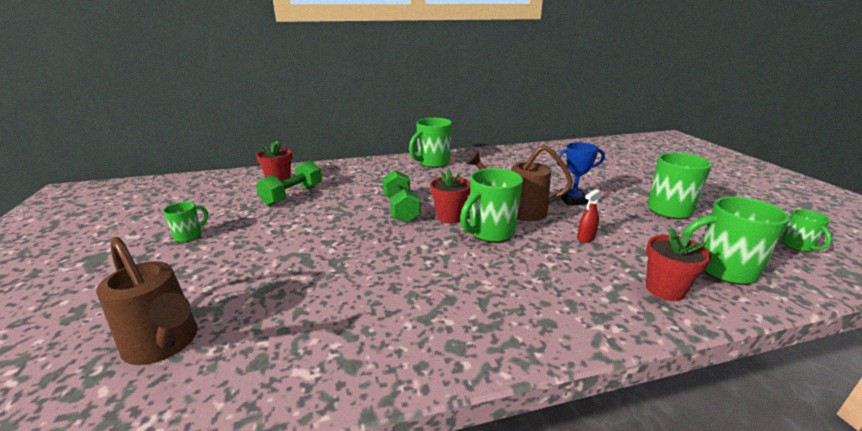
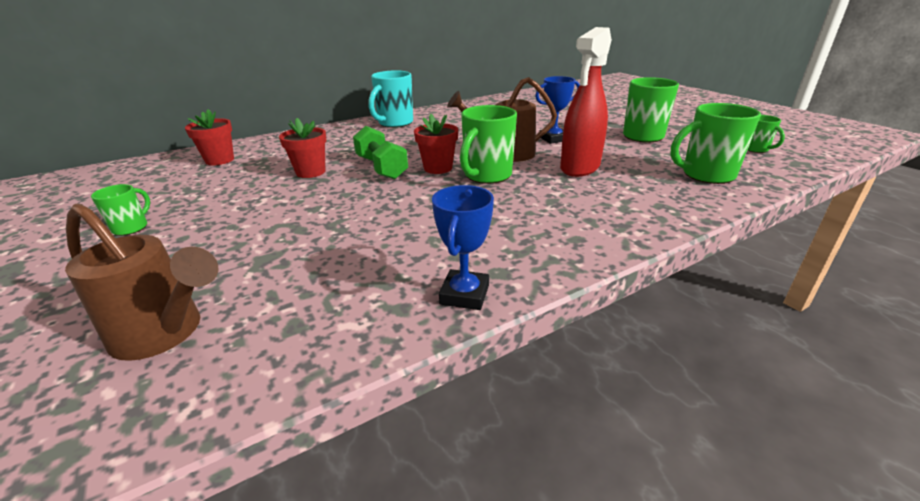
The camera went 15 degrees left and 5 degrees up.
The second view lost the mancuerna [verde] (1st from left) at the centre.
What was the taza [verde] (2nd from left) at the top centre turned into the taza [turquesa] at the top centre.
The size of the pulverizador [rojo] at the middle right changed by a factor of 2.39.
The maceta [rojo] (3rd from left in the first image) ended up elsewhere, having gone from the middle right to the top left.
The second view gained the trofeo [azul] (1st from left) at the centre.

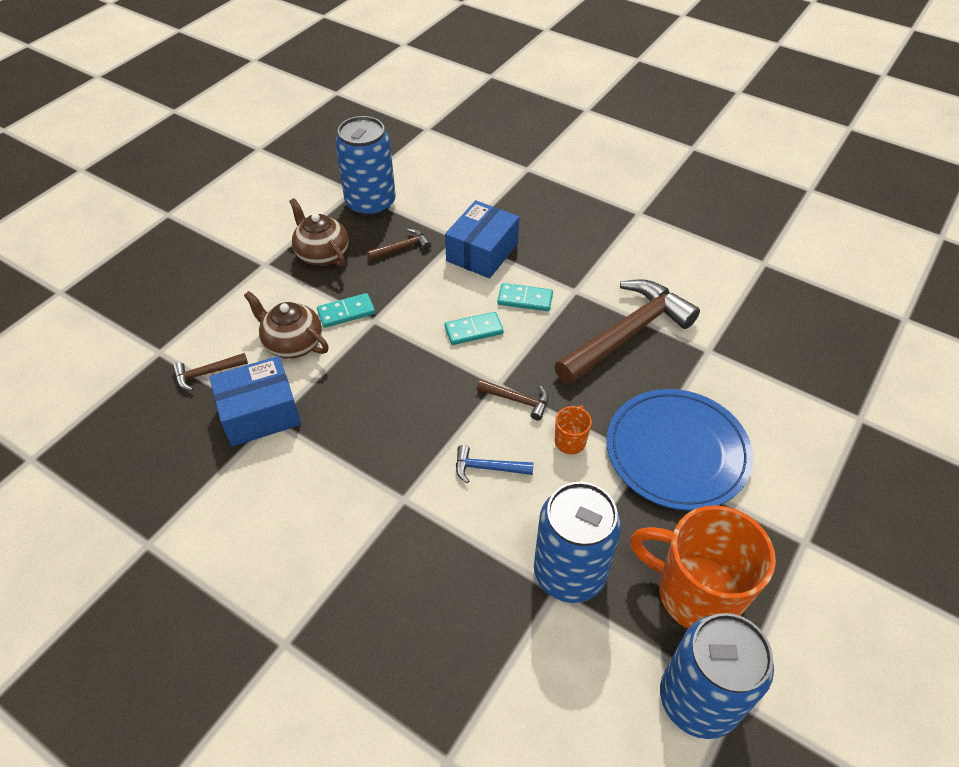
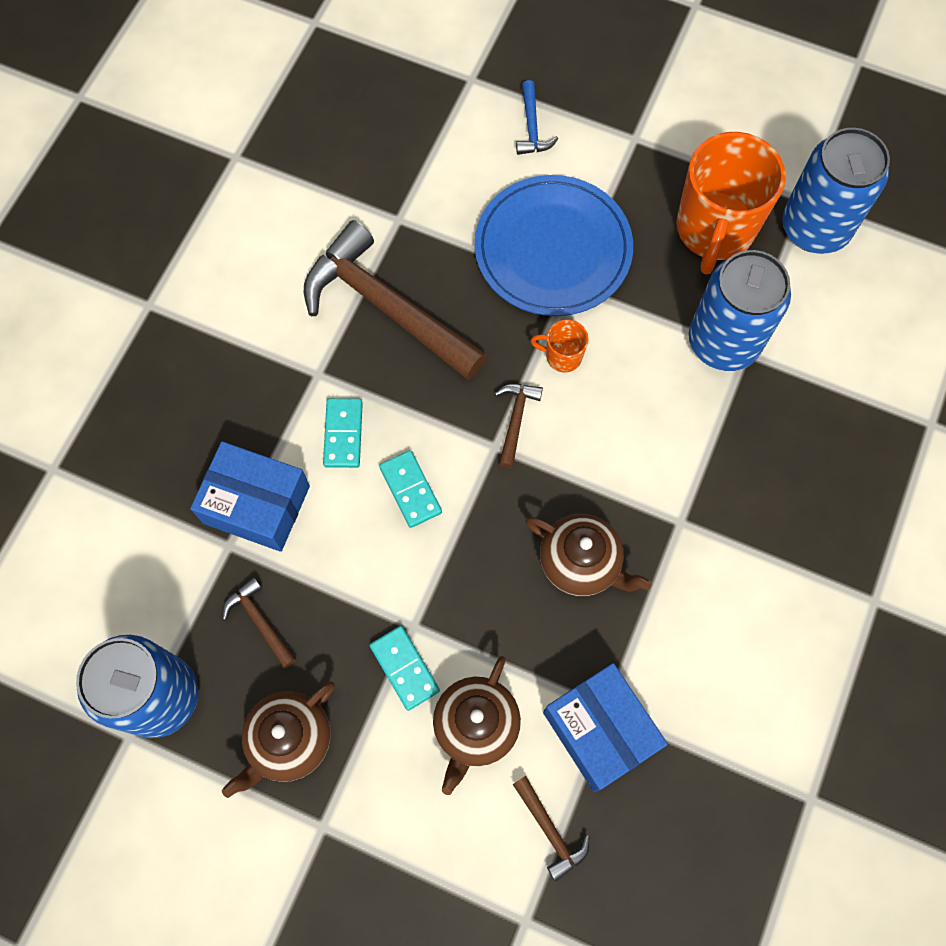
The camera went 100 degrees left and 20 degrees up.
The martillo [azul] ended up elsewhere, having gone from the centre to the top centre.
The second view gained the tetera [marrón] (3rd from left) at the centre.

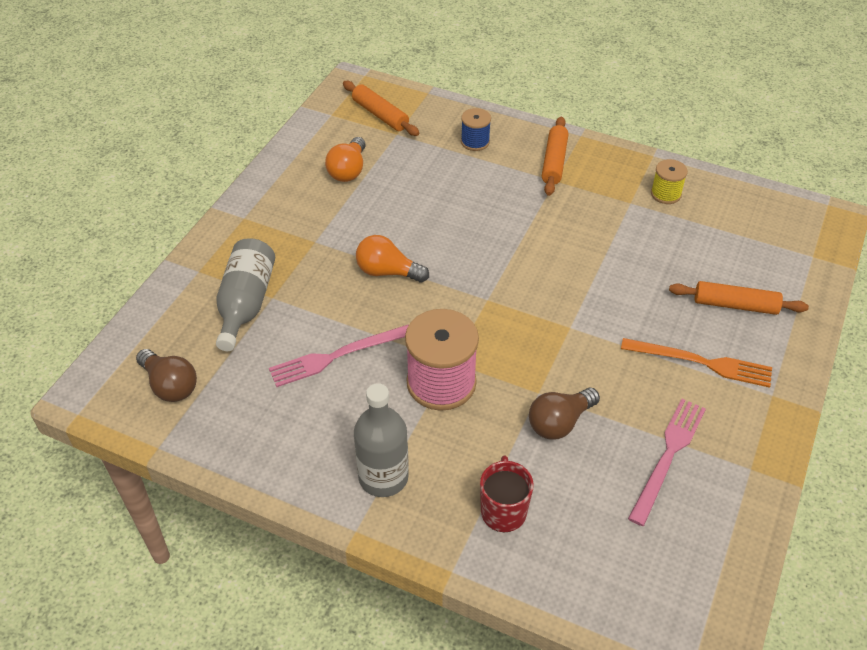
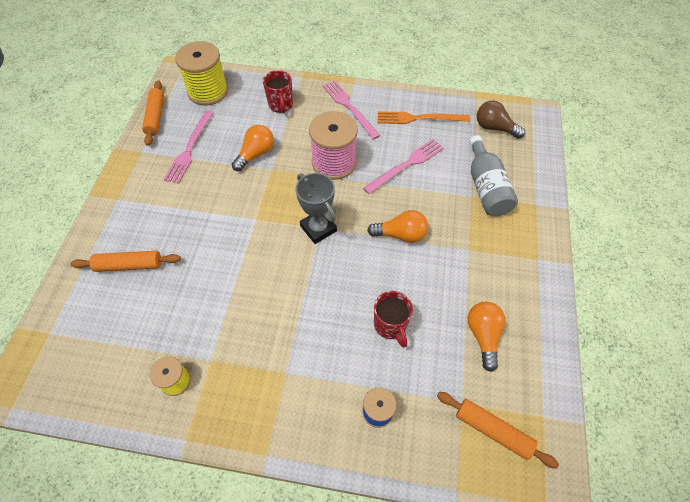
The camera went 165 degrees right and 10 degrees up.
Where the botella [gris] (2nd from left) stood at the bottom centre, the tenedor [rosa] (2nd from left) came to stand at the top centre.
What was the bombilla [marrón] (2nd from left) at the centre turned into the bombilla [naranja] (1st from left) at the top centre.
The rodillo [naranja] (2nd from left) ended up elsewhere, having gone from the top centre to the top left.
The tenedor [naranja] ended up elsewhere, having gone from the middle right to the top centre.
The second view gained the carrete [amarillo] (2nd from left) at the top left.
The second view gained the trofeo [gris] at the centre.
The second view gained the taza [rojo] (2nd from left) at the centre.

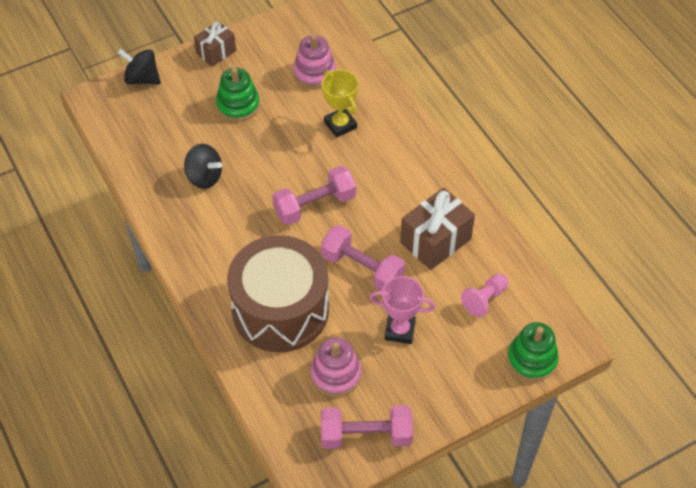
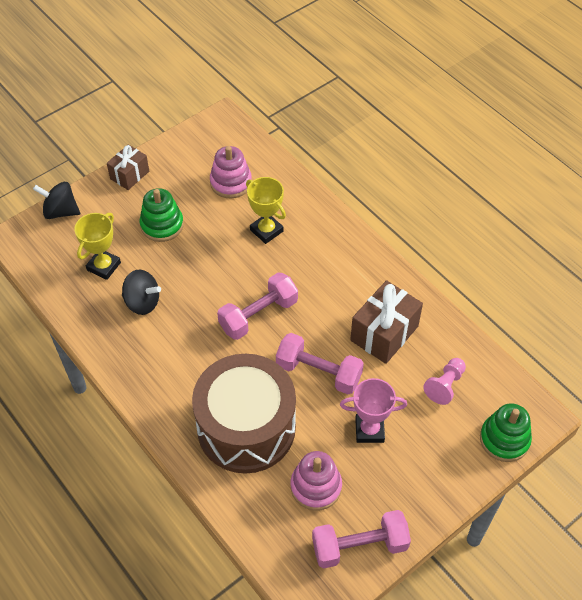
The camera went 10 degrees left and 0 degrees up.
The second view gained the trofeo [amarillo] (1st from left) at the middle left.

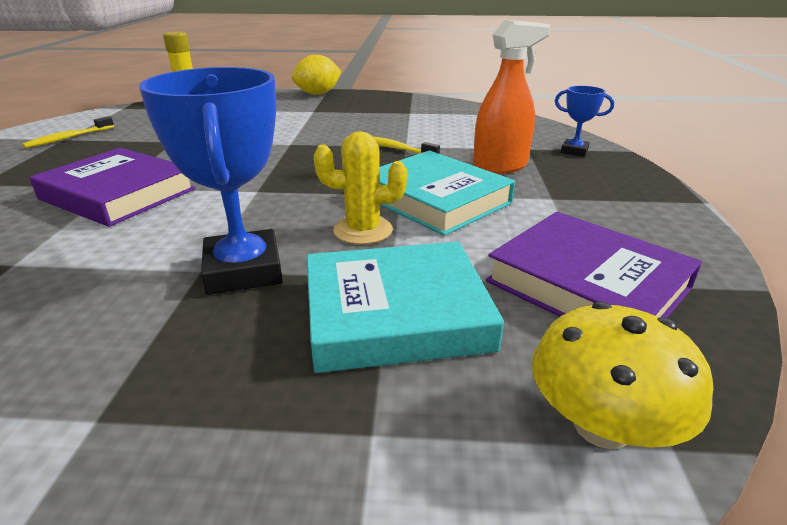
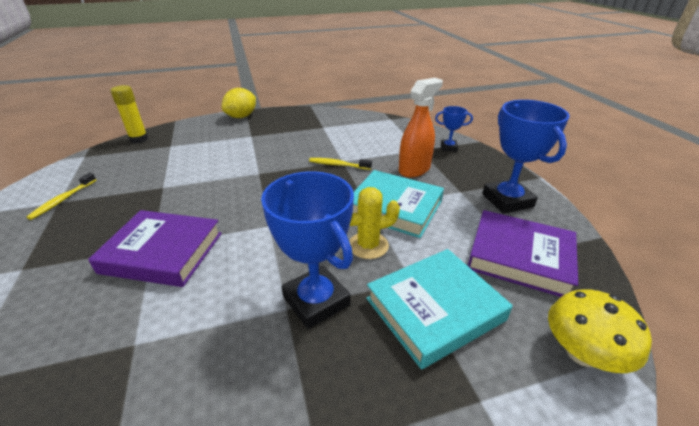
The camera went 20 degrees left and 5 degrees up.
The second view gained the trofeo [azul] (3rd from left) at the middle right.

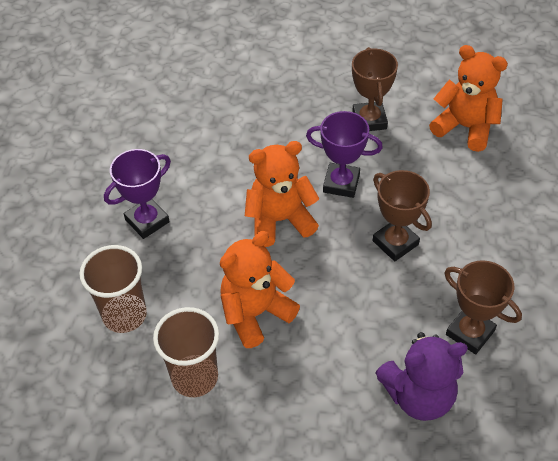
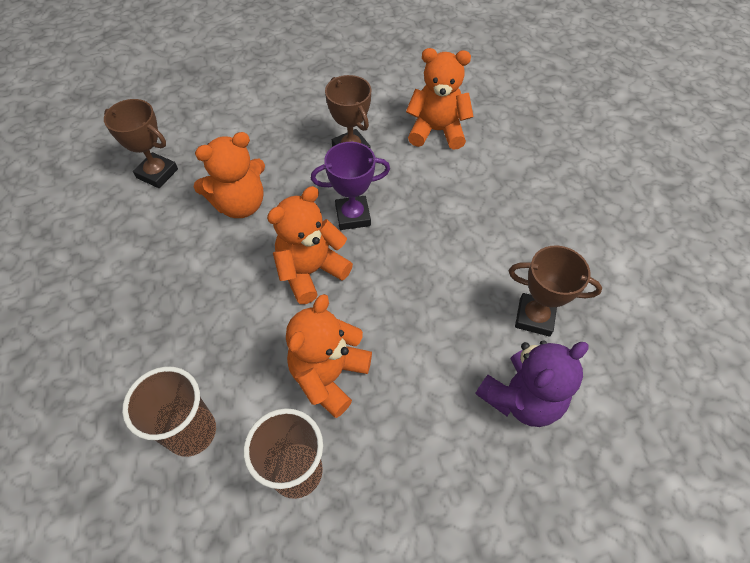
The camera went 25 degrees left and 5 degrees up.
The second view lost the trofeo [morado] (1st from left) at the middle left.
The trofeo [marrón] (2nd from left in the first image) ended up elsewhere, having gone from the middle right to the top left.
The second view gained the osito [naranja] (1st from left) at the top left.

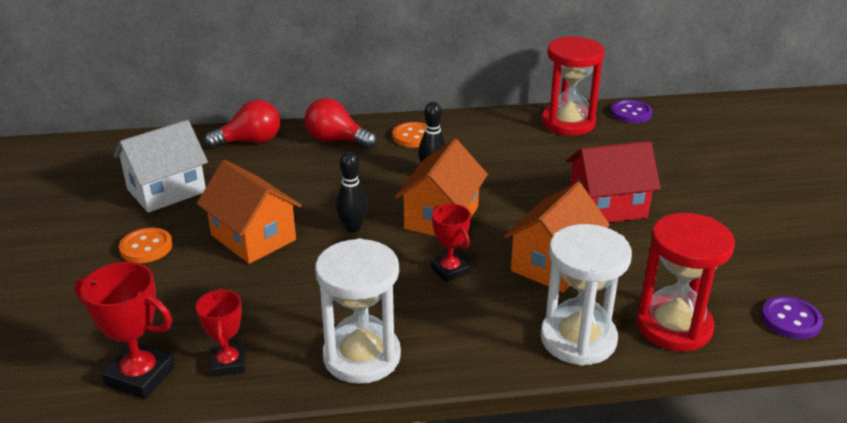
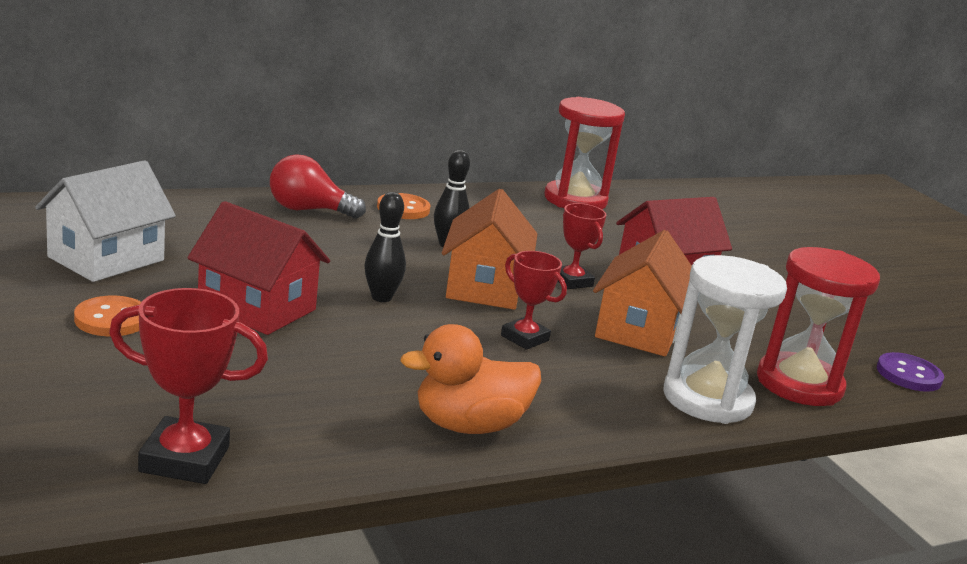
The camera went 20 degrees left and 10 degrees down.
The trofeo [rojo] (2nd from left in the first image) ended up elsewhere, having gone from the bottom left to the centre.
What was the casa [naranja] (1st from left) at the middle left turned into the casa [rojo] (1st from left) at the middle left.
The second view lost the bombilla [rojo] (1st from left) at the top left.
Where the reloj de arena [blanco] (1st from left) stood at the bottom centre, the pato [naranja] came to stand at the bottom centre.
The second view lost the botón [morado] (1st from left) at the top right.

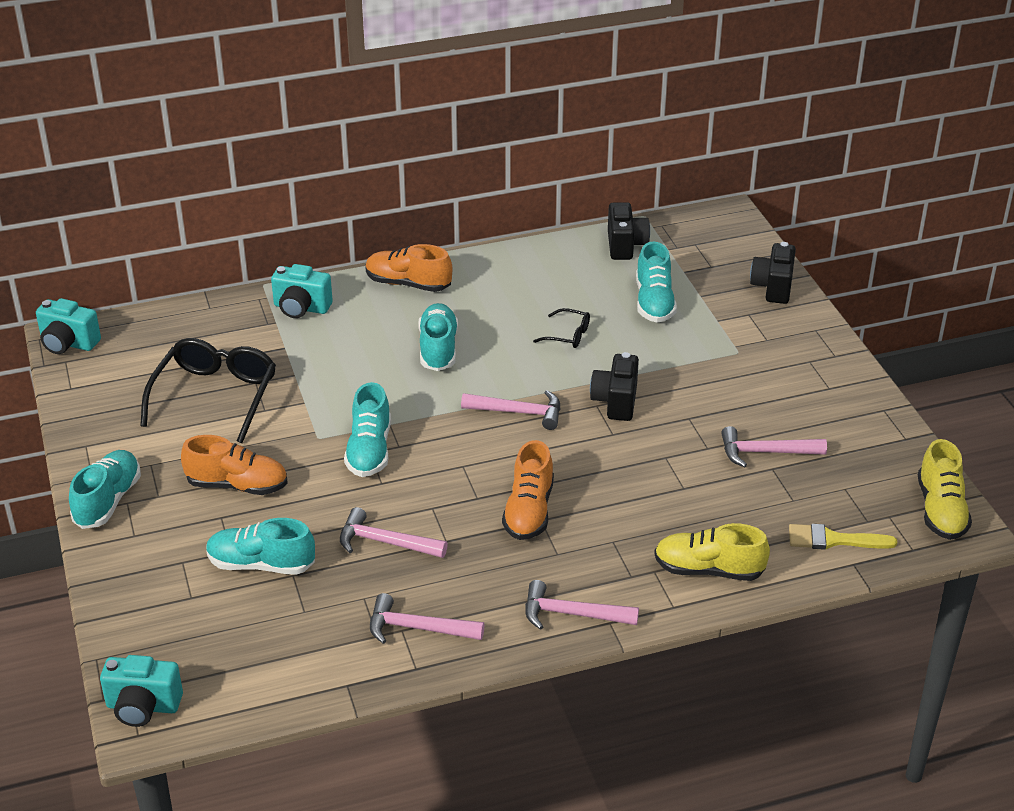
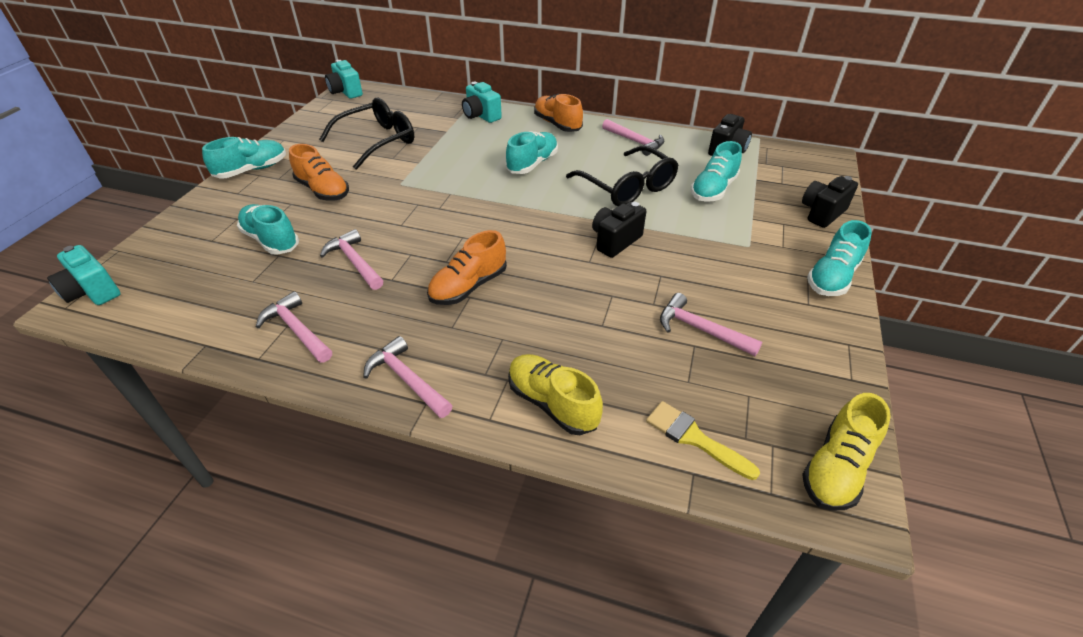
The camera went 35 degrees right and 5 degrees up.
The zapato [turquesa] (3rd from left in the first image) ended up elsewhere, having gone from the centre to the middle right.
The martillo [rosa] (3rd from left in the first image) ended up elsewhere, having gone from the centre to the top centre.
The size of the gafas [negro] (2nd from left) at the centre changed by a factor of 2.12.

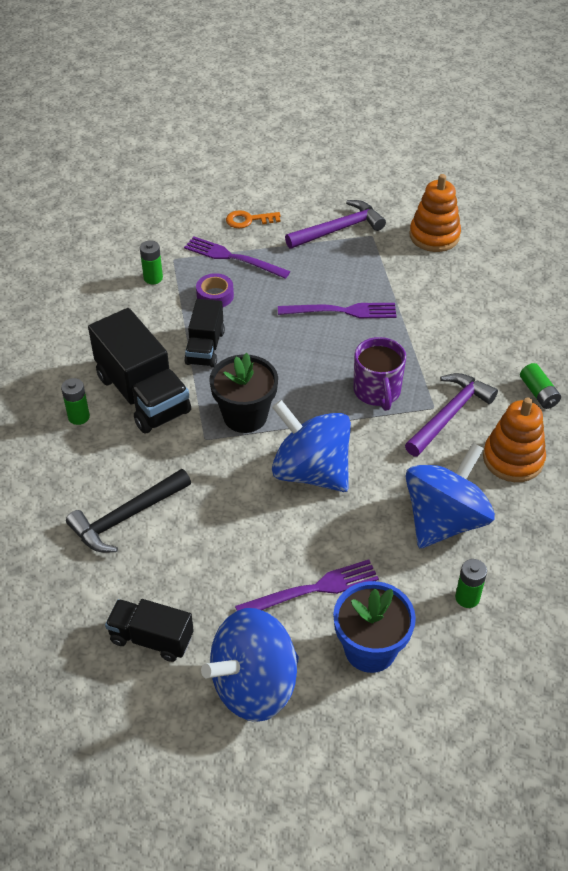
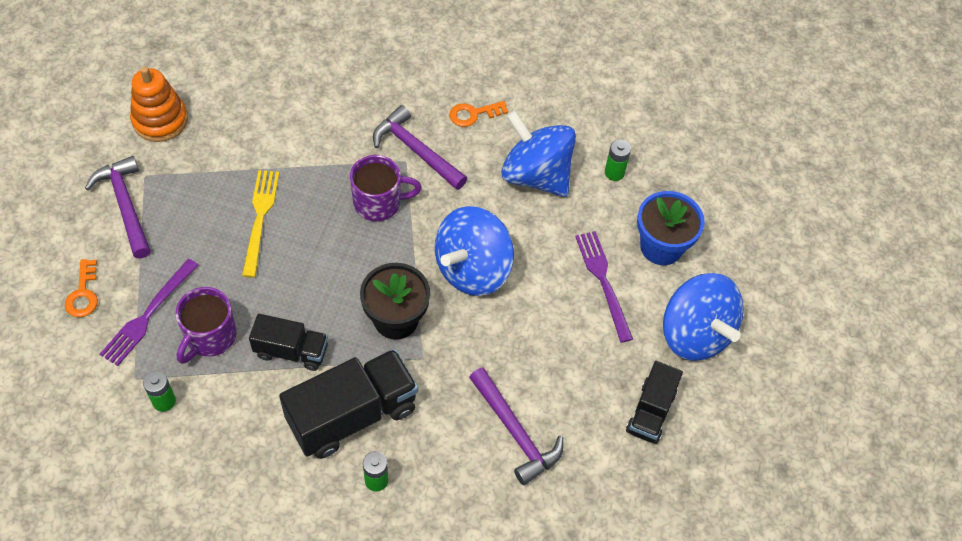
The camera went 90 degrees left and 10 degrees up.
What was the martillo [negro] at the middle left turned into the martillo [morado] (3rd from left) at the bottom centre.
Where the cinta adhesiva [morado] stood at the top centre, the taza [morado] (1st from left) came to stand at the middle left.
What was the tenedor [morado] (3rd from left) at the centre turned into the tenedor [amarillo] at the middle left.
Where the juguete apilable [naranja] (2nd from left) stood at the middle right, the llave [naranja] (2nd from left) came to stand at the top centre.
The second view lost the pila [verde] (4th from left) at the middle right.

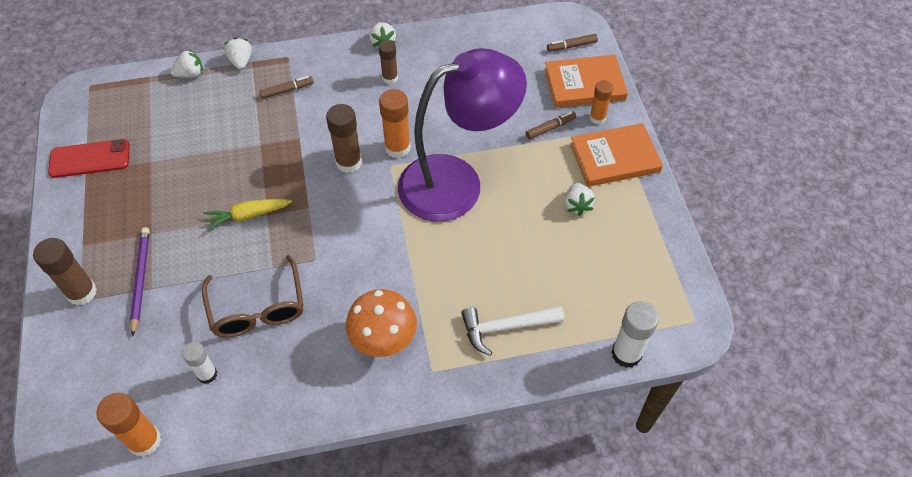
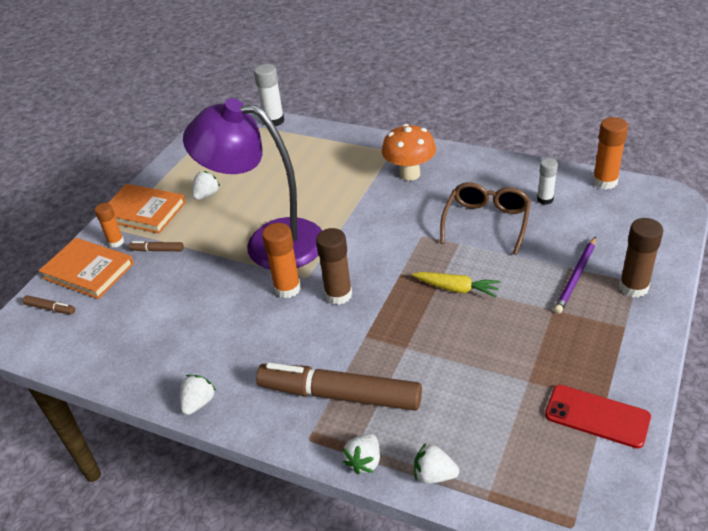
The camera went 140 degrees left and 15 degrees down.
The size of the rotulador [marrón] (1st from left in the first image) at the top left changed by a factor of 2.44.
The second view lost the barra de pegamento [marrón] (3rd from left) at the top centre.
The second view lost the martillo [blanco] at the bottom centre.

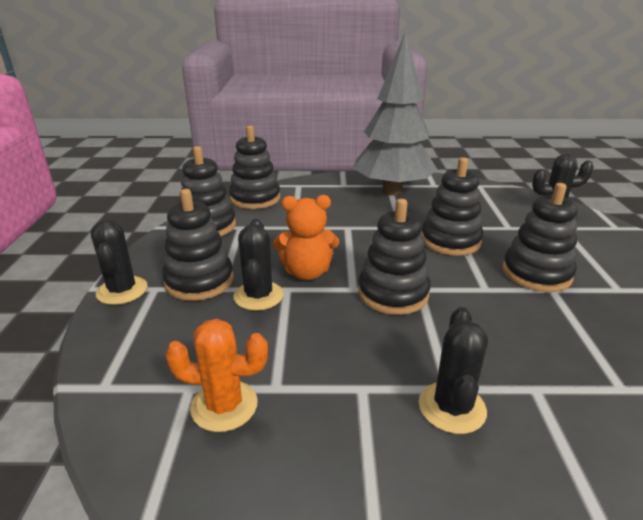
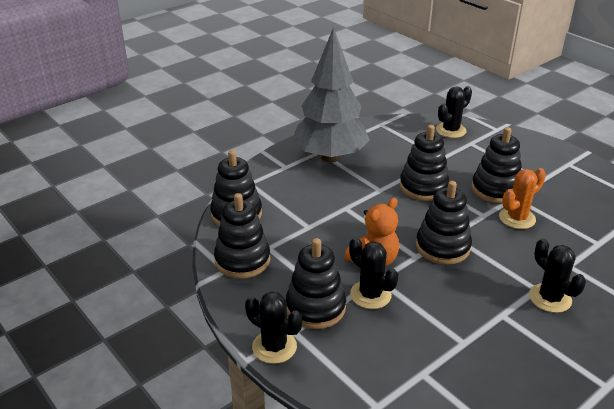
The camera went 40 degrees left and 5 degrees up.
The cactus [naranja] ended up elsewhere, having gone from the bottom centre to the middle right.

